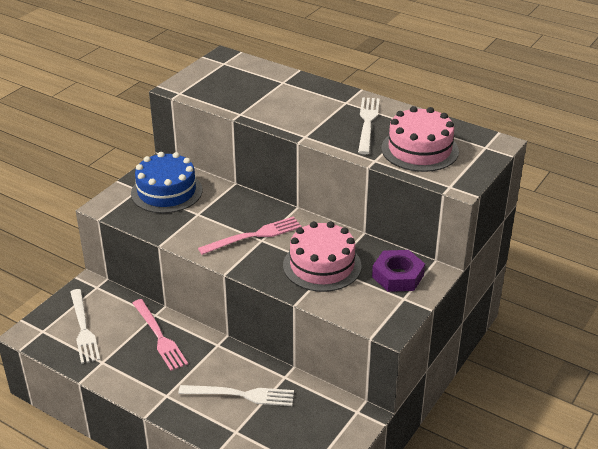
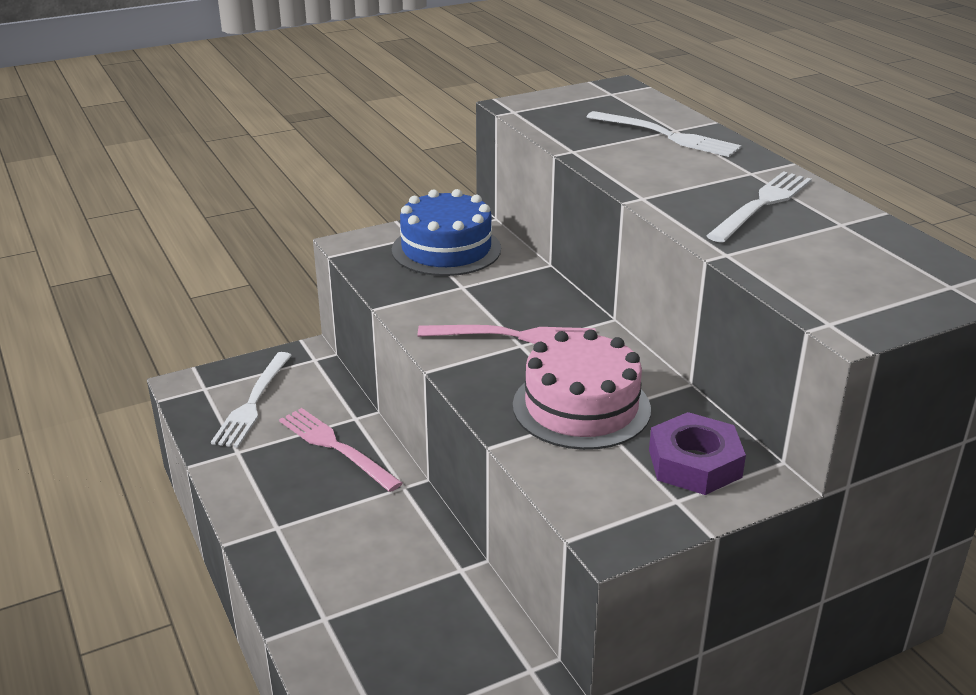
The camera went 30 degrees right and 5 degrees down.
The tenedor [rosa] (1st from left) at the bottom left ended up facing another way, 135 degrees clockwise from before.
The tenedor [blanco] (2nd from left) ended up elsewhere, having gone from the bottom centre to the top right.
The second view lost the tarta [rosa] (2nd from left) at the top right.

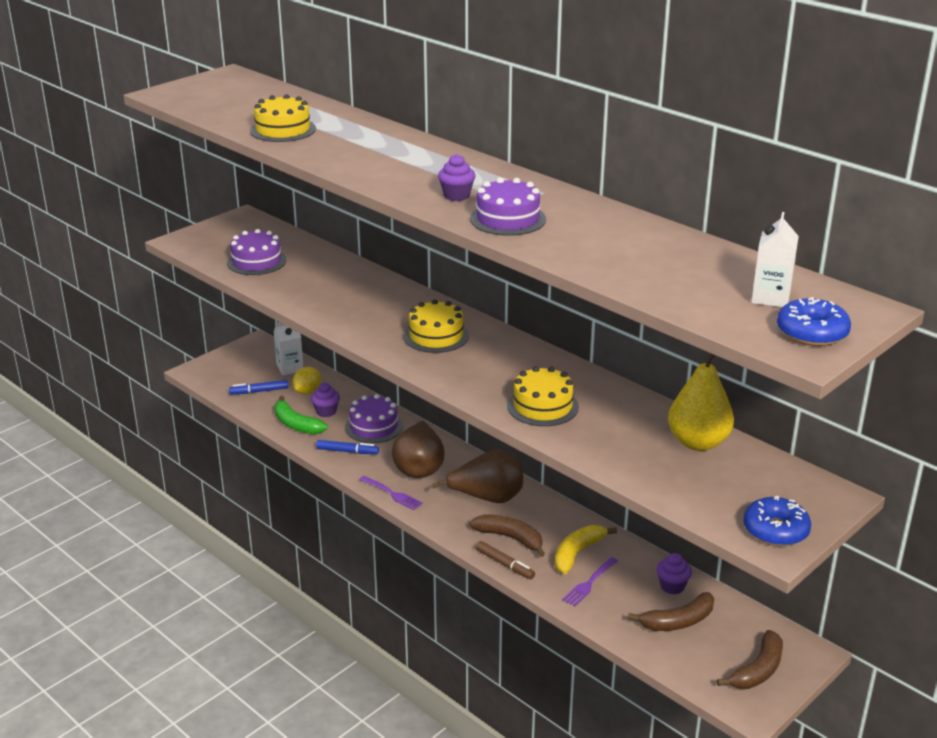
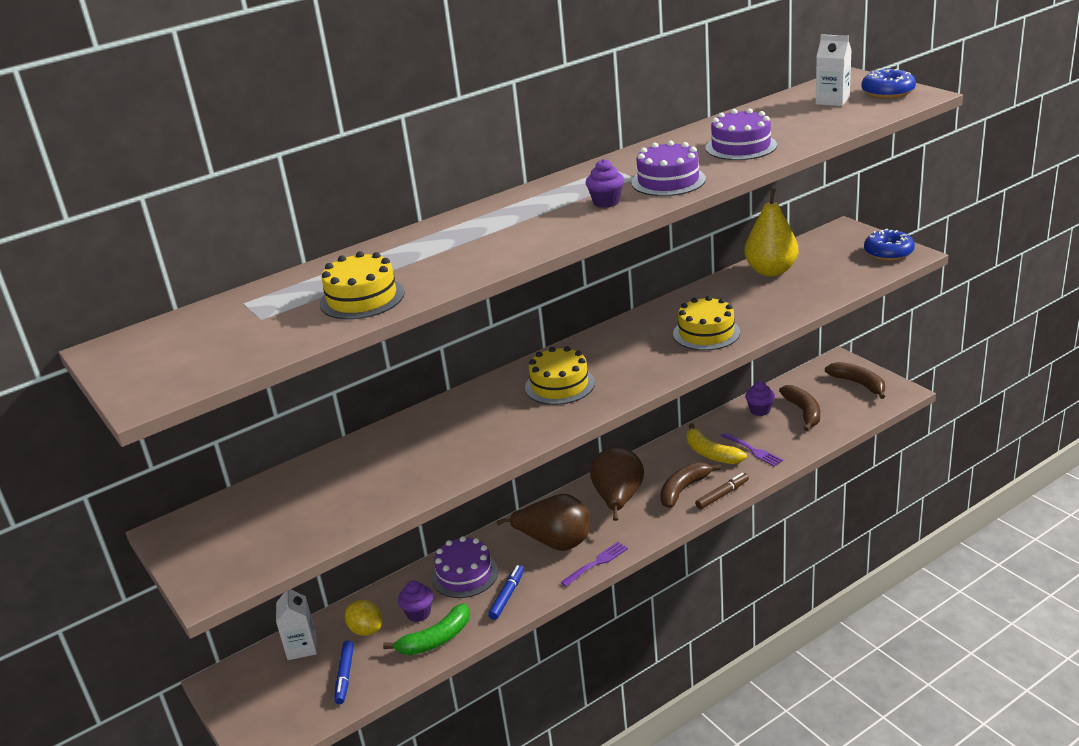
The camera went 75 degrees left and 0 degrees up.
The tarta [morado] (1st from left in the first image) ended up elsewhere, having gone from the middle left to the top right.

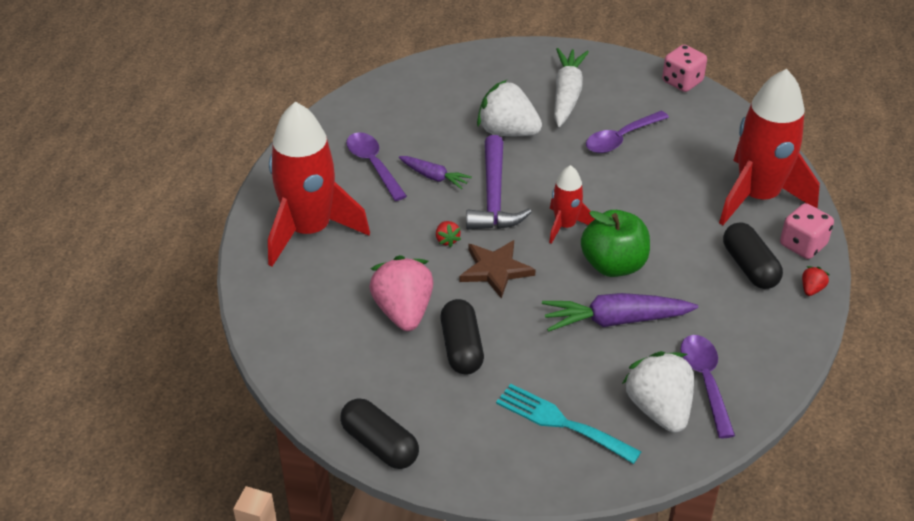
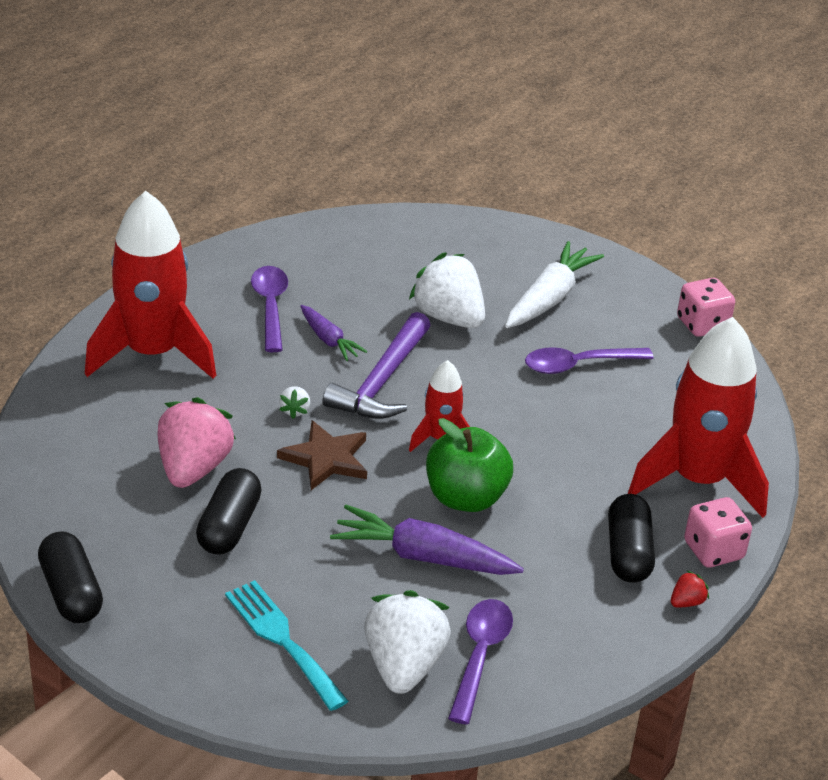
The camera went 20 degrees right and 5 degrees down.
What was the fresa [rojo] (1st from left) at the centre turned into the fresa [blanco] (1st from left) at the centre.

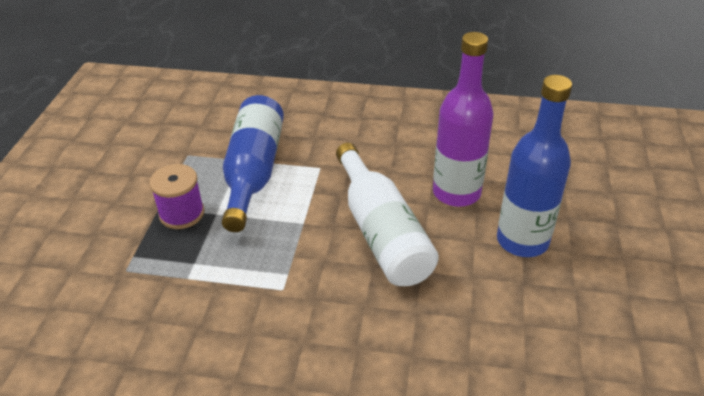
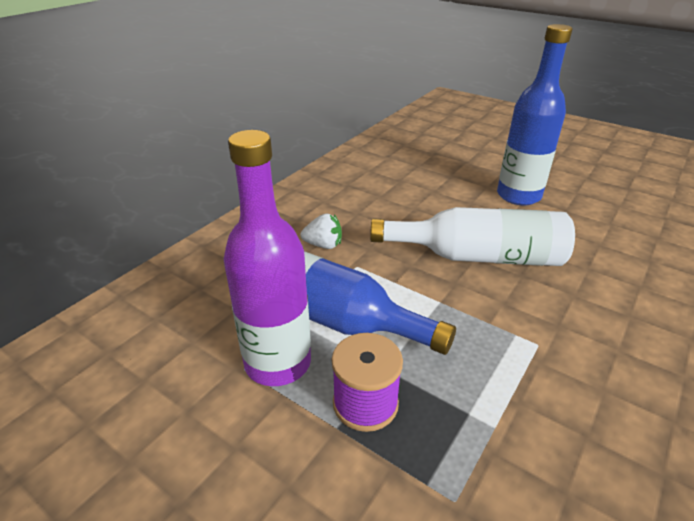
The camera went 65 degrees left and 5 degrees down.
The botella [morado] ended up elsewhere, having gone from the top centre to the centre.
The second view gained the fresa [blanco] at the centre.

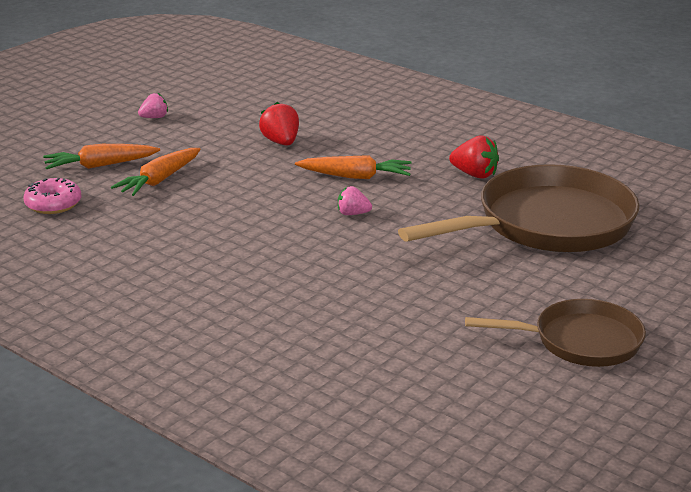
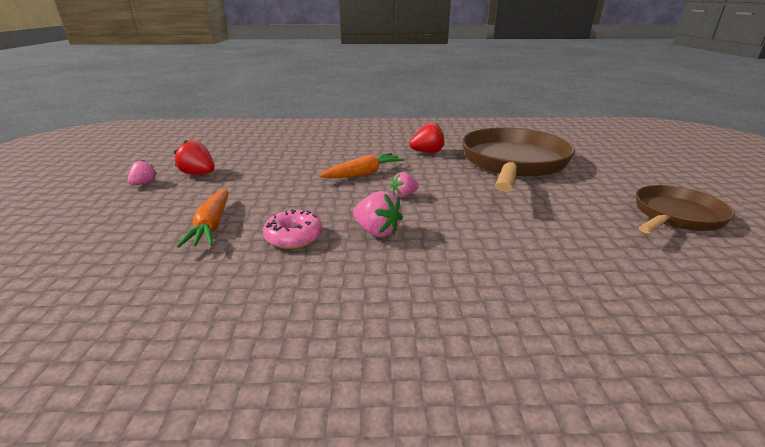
The camera went 40 degrees left and 0 degrees up.
The rosquilla [rosa] ended up elsewhere, having gone from the middle left to the centre.
The second view lost the zanahoria [naranja] (1st from left) at the top left.
The fresa [rojo] (1st from left) ended up elsewhere, having gone from the top centre to the middle left.
The second view gained the fresa [rosa] (2nd from left) at the centre.

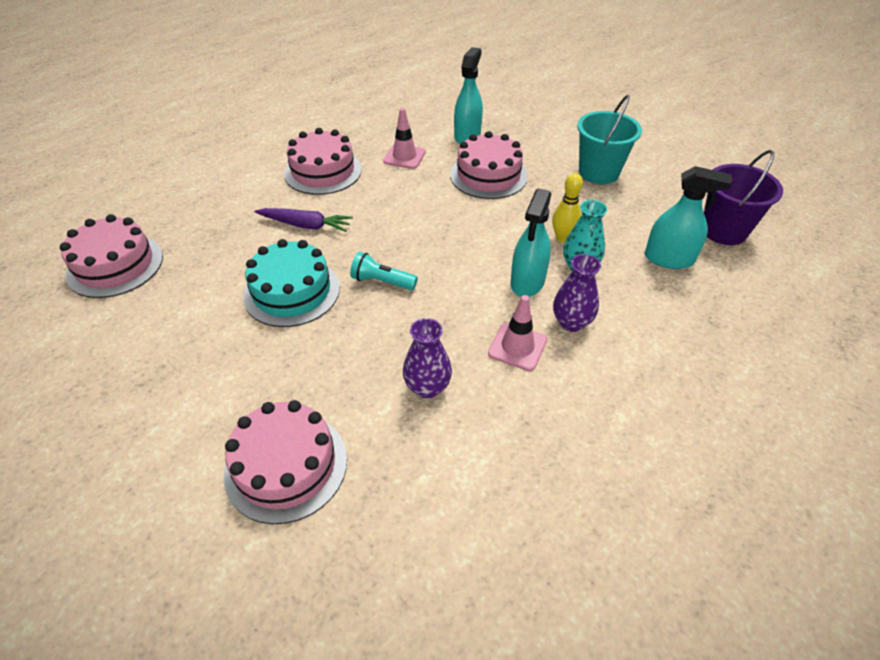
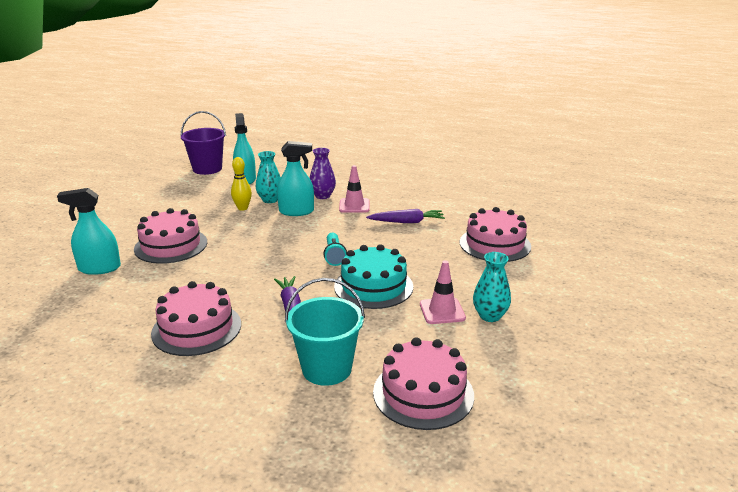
The camera went 115 degrees left and 20 degrees down.
The cono de tráfico [rosa] (1st from left in the first image) ended up elsewhere, having gone from the top centre to the centre.
Where the florero [morado] (1st from left) stood at the centre, the zanahoria [morado] (2nd from left) came to stand at the centre.
The balde [turquesa] ended up elsewhere, having gone from the top right to the bottom centre.
The second view gained the florero [turquesa] (2nd from left) at the middle right.

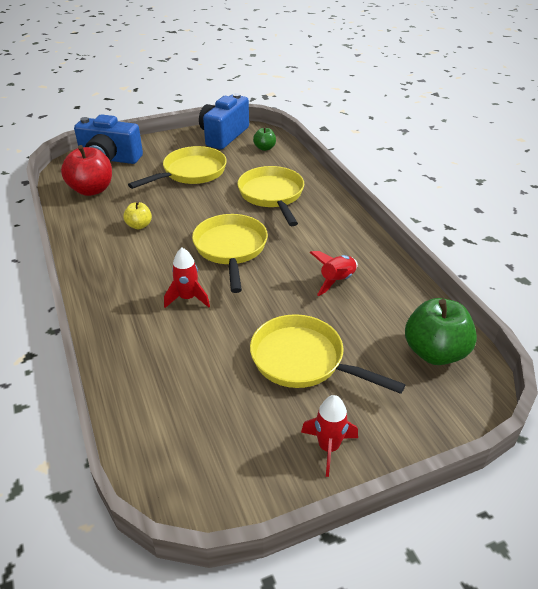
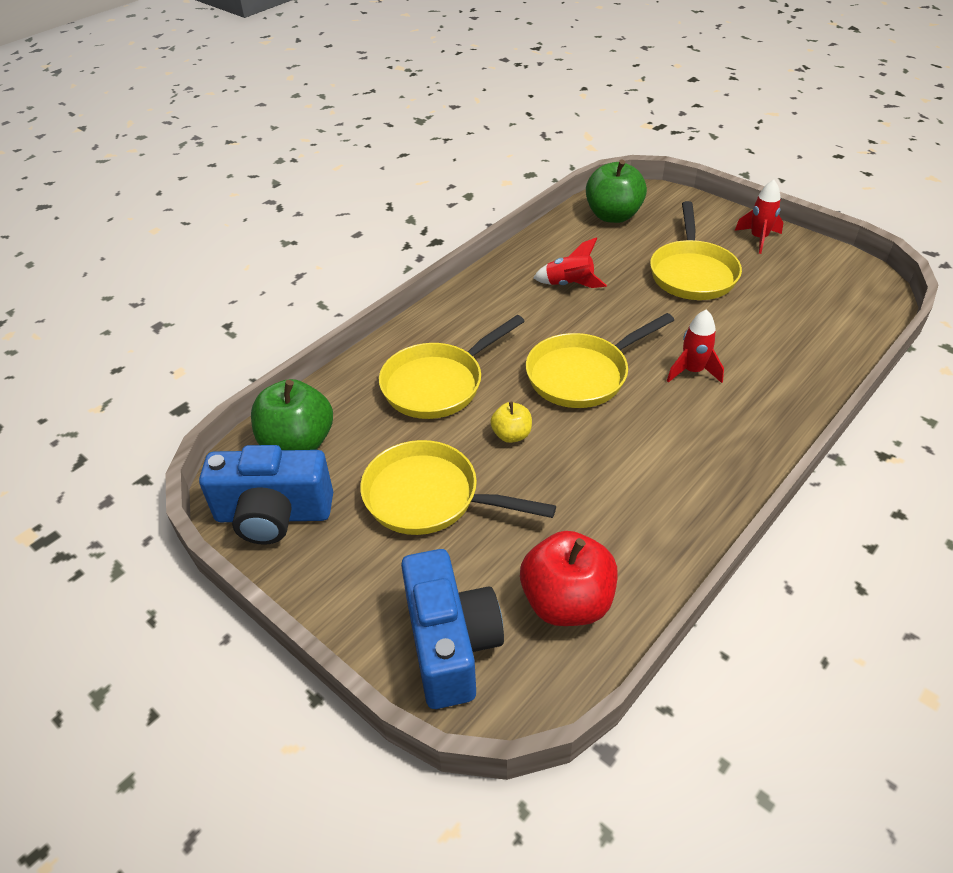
The camera went 115 degrees left and 5 degrees up.
The manzana [amarillo] ended up elsewhere, having gone from the middle left to the centre.
The size of the manzana [verde] (1st from left) at the top centre changed by a factor of 1.91.

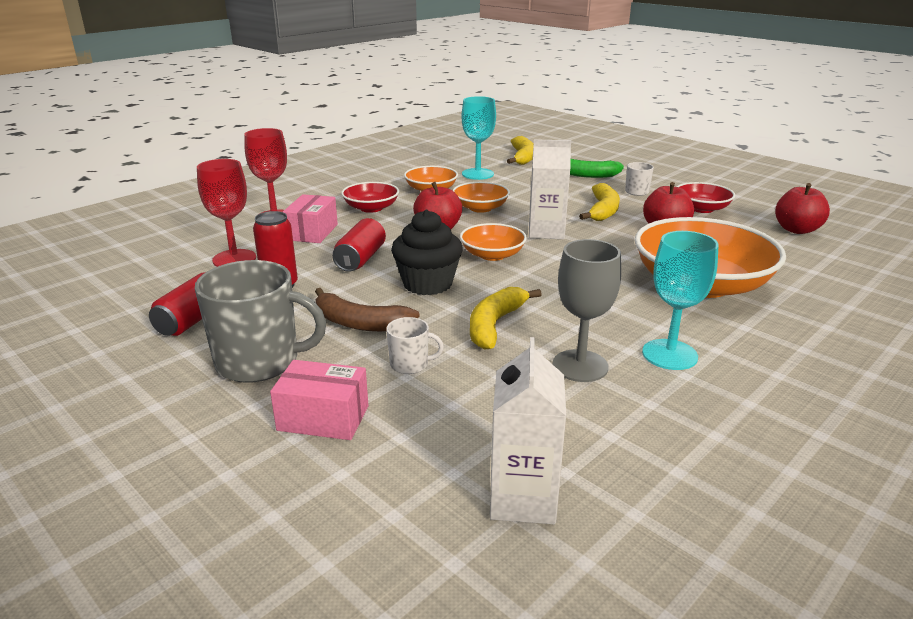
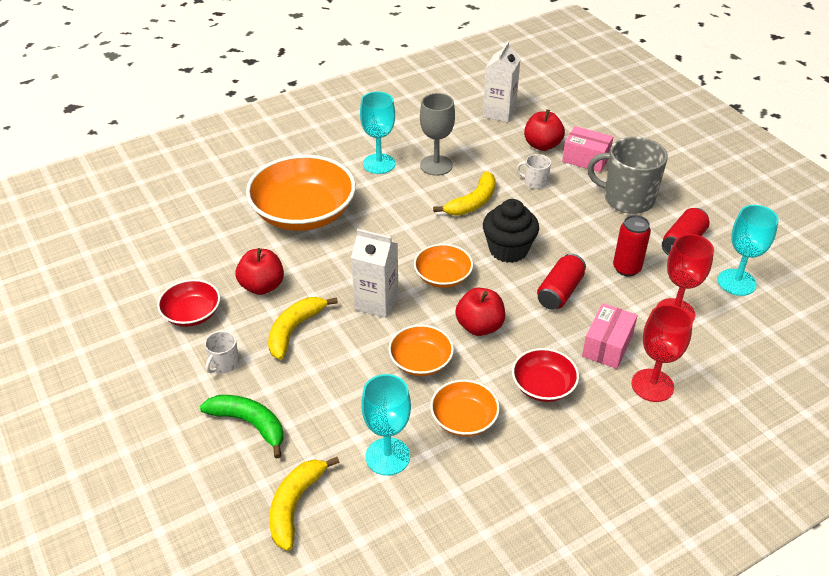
The camera went 165 degrees left and 15 degrees up.
The second view lost the plátano [marrón] at the centre.
The manzana [rojo] (3rd from left) ended up elsewhere, having gone from the middle right to the top centre.
The second view gained the copa [turquesa] (3rd from left) at the middle right.

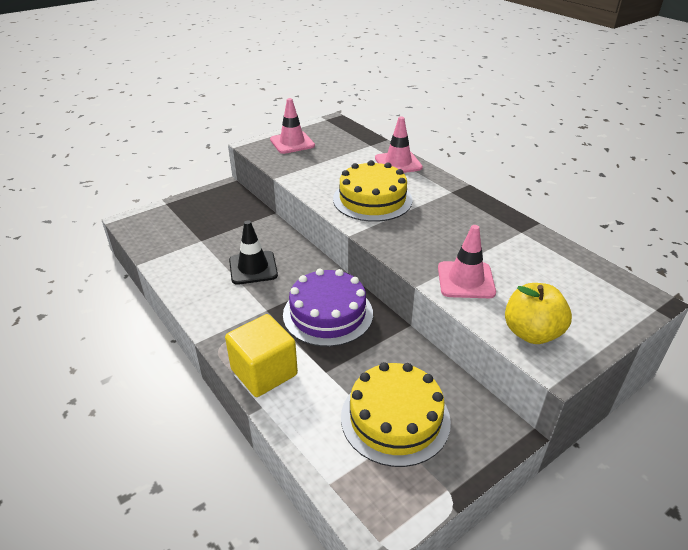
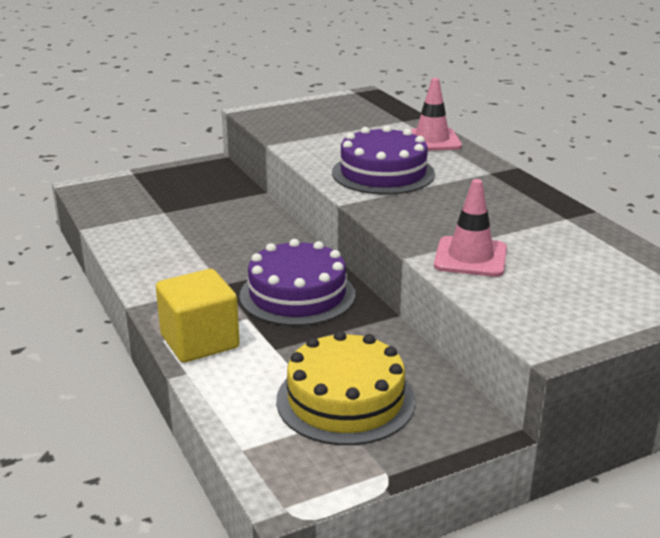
The camera went 10 degrees right and 10 degrees down.
The second view lost the cono de tráfico [negro] at the centre.
The second view lost the cono de tráfico [rosa] (1st from left) at the top centre.
What was the tarta [amarillo] (1st from left) at the centre turned into the tarta [morado] (2nd from left) at the top centre.
The second view lost the manzana [amarillo] at the middle right.

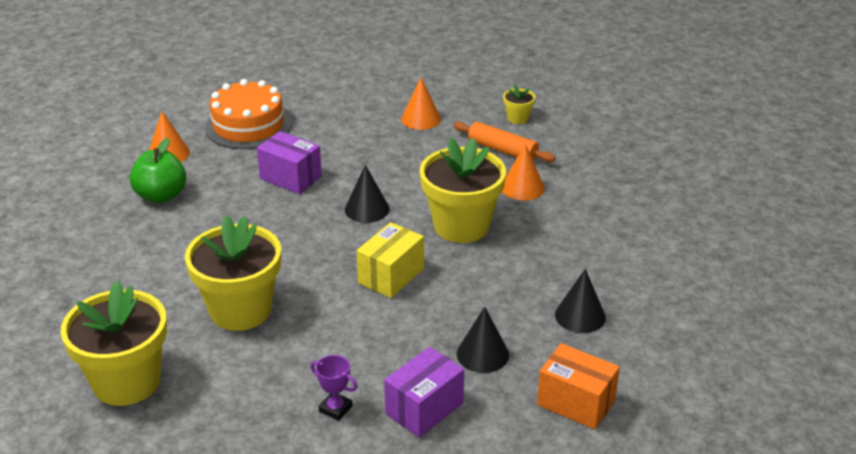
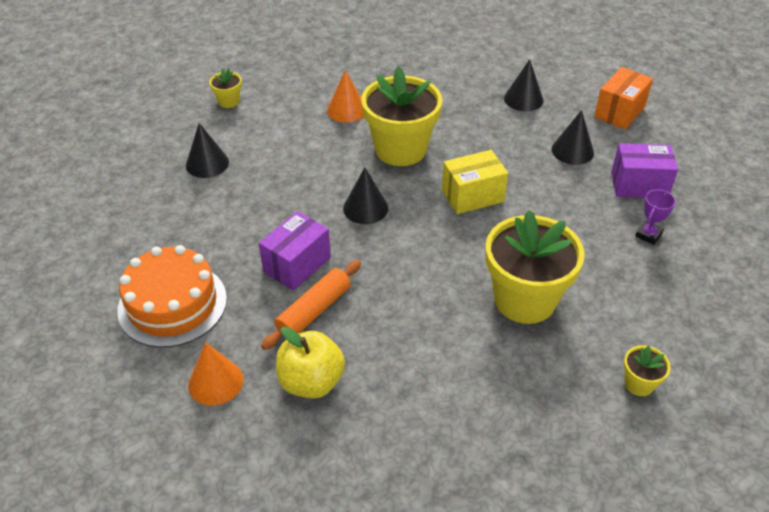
The camera went 85 degrees left and 10 degrees up.
The size of the maceta [amarillo] (1st from left in the first image) at the bottom left changed by a factor of 0.44.
What was the manzana [verde] at the middle left turned into the manzana [amarillo] at the bottom centre.
The caja [amarillo] at the centre ended up facing another way, 60 degrees counterclockwise from before.
The caja [morado] (2nd from left) at the bottom centre ended up facing another way, 45 degrees counterclockwise from before.
What was the cono [naranja] (2nd from left) at the top centre turned into the cono [negro] (1st from left) at the top left.
The rodillo [naranja] ended up elsewhere, having gone from the top centre to the centre.

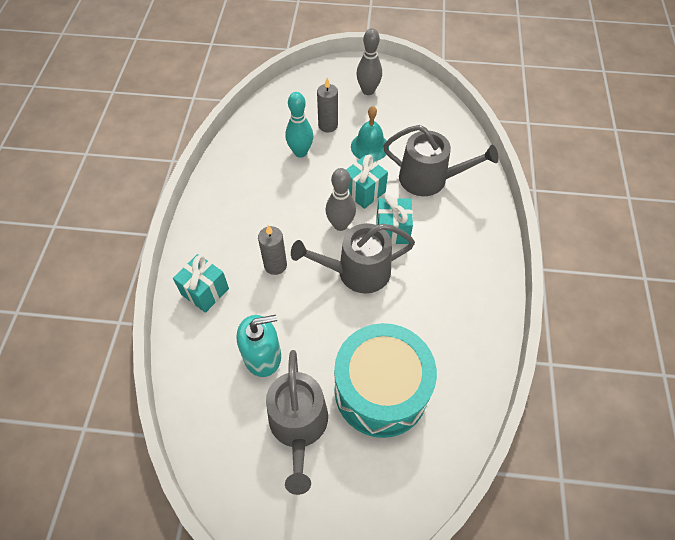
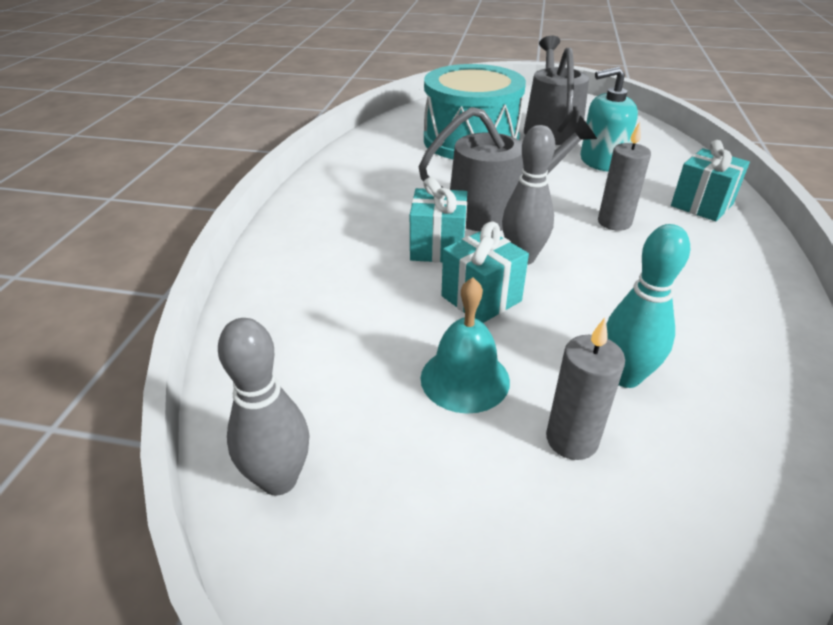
The camera went 175 degrees left and 20 degrees down.
The bolo [gris] (2nd from left in the first image) ended up elsewhere, having gone from the top centre to the middle left.
The second view lost the regadera [gris] (3rd from left) at the top centre.

